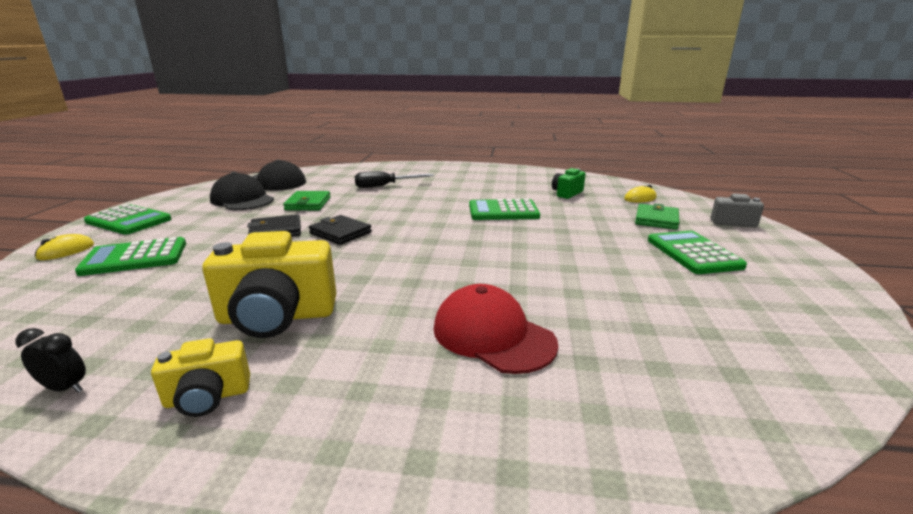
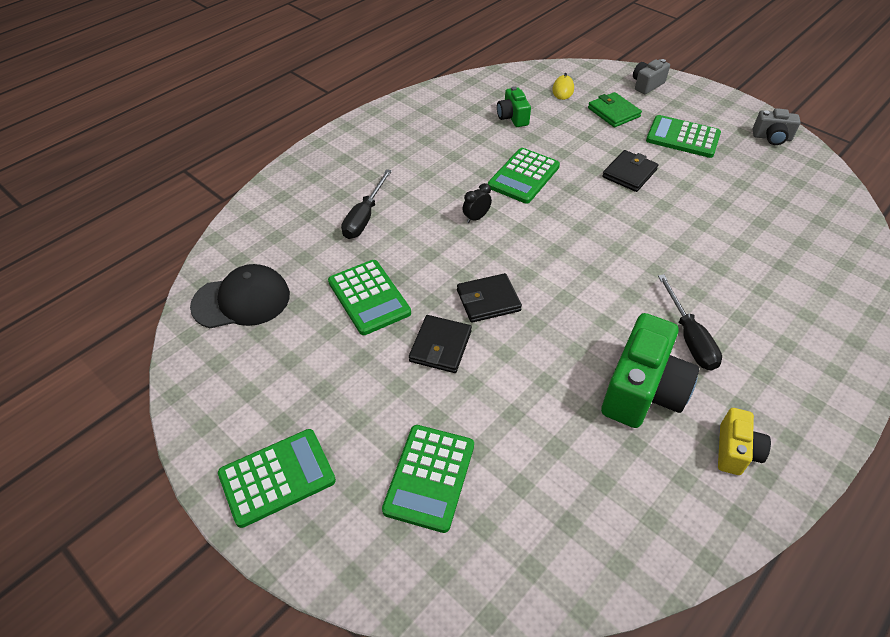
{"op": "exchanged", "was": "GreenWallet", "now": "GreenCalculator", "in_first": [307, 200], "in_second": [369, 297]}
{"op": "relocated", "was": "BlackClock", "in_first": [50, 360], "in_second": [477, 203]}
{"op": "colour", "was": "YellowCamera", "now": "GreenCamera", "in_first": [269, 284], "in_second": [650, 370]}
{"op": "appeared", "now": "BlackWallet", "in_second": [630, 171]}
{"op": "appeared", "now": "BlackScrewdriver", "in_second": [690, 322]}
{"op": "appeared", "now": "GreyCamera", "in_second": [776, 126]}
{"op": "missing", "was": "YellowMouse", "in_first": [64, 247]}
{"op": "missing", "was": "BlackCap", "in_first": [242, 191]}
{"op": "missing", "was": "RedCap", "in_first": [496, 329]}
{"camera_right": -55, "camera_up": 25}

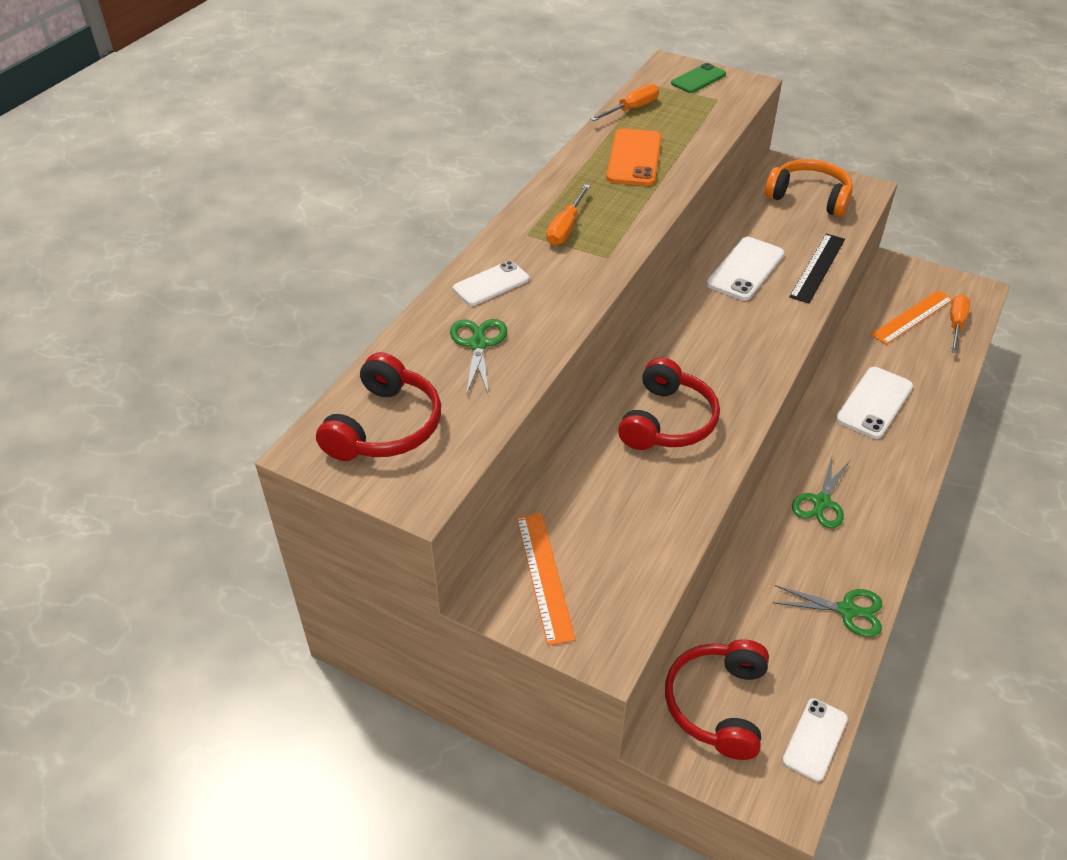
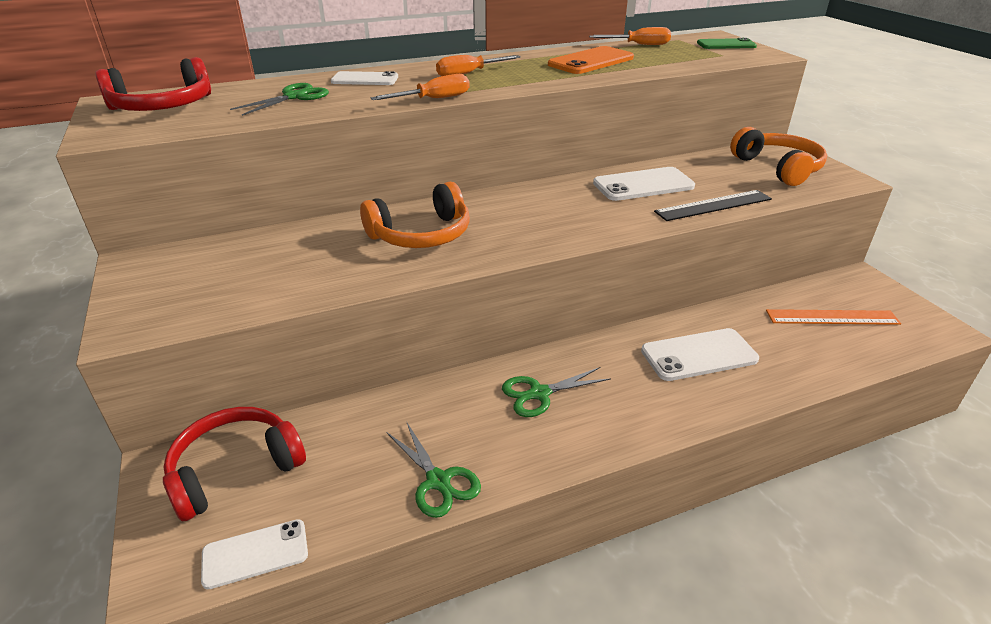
{"op": "colour", "was": "RedHeadphones", "now": "OrangeHeadphones", "in_first": [669, 403], "in_second": [415, 215]}
{"op": "relocated", "was": "OrangeScrewdriver", "in_first": [960, 324], "in_second": [420, 87]}
{"op": "missing", "was": "OrangeRuler", "in_first": [546, 579]}
{"camera_right": 40, "camera_up": -10}

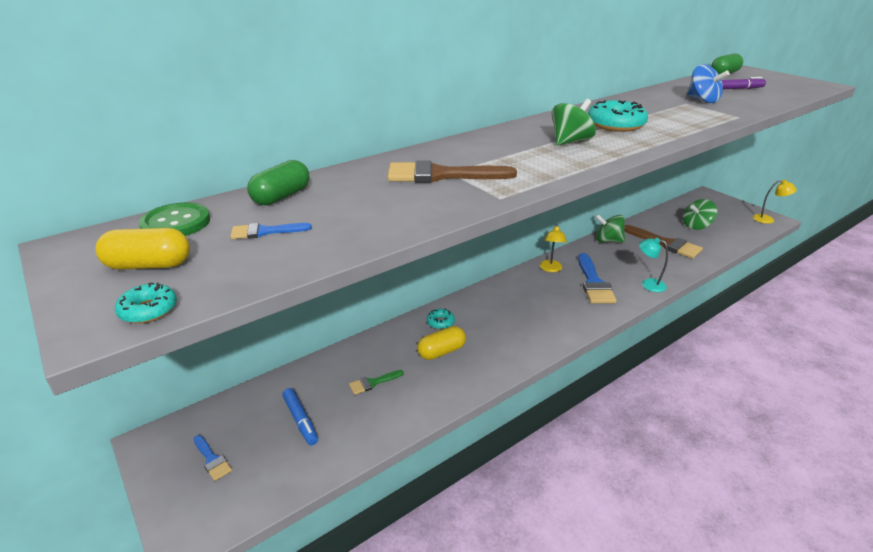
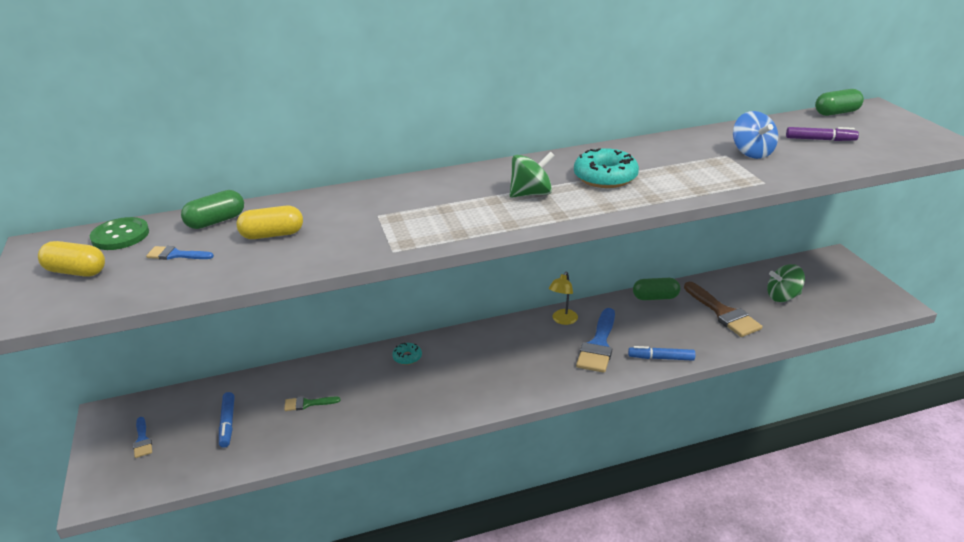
{"op": "relocated", "was": "YellowCapsule", "in_first": [441, 343], "in_second": [269, 222]}
{"op": "exchanged", "was": "TurquoiseLamp", "now": "BlueMarker", "in_first": [653, 265], "in_second": [661, 353]}
{"op": "exchanged", "was": "GreenSpinningTop", "now": "GreenCapsule", "in_first": [610, 228], "in_second": [656, 289]}
{"op": "missing", "was": "TurquoiseDonut", "in_first": [146, 303]}
{"op": "missing", "was": "BrownBrush", "in_first": [452, 171]}
{"op": "missing", "was": "YellowLamp", "in_first": [775, 202]}
{"camera_right": 20, "camera_up": 0}

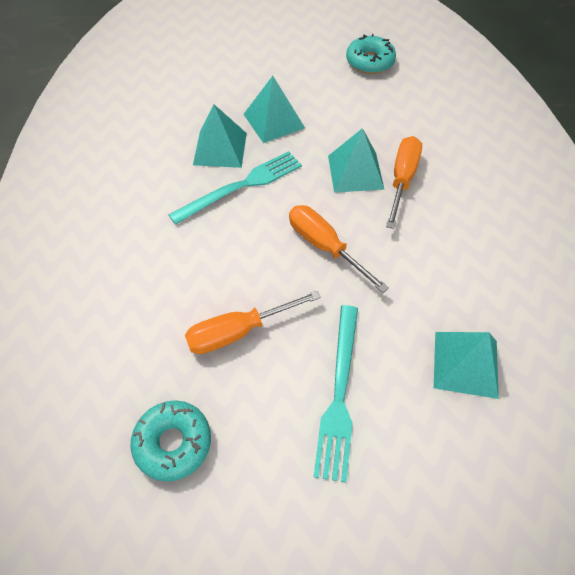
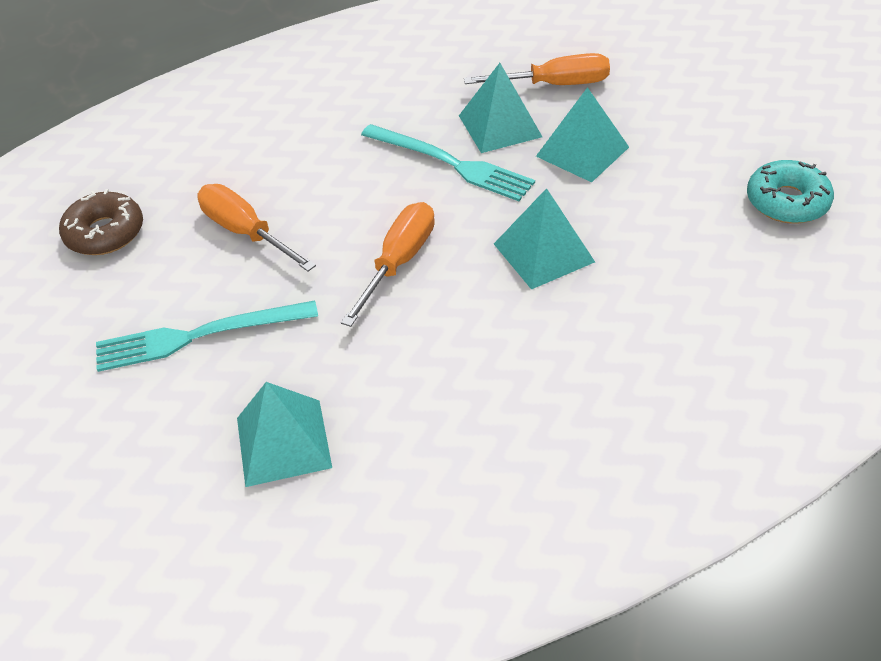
{"op": "colour", "was": "TurquoiseDonut", "now": "BrownDonut", "in_first": [170, 441], "in_second": [101, 222]}
{"op": "relocated", "was": "OrangeScrewdriver", "in_first": [404, 182], "in_second": [537, 69]}
{"camera_right": 70, "camera_up": -10}

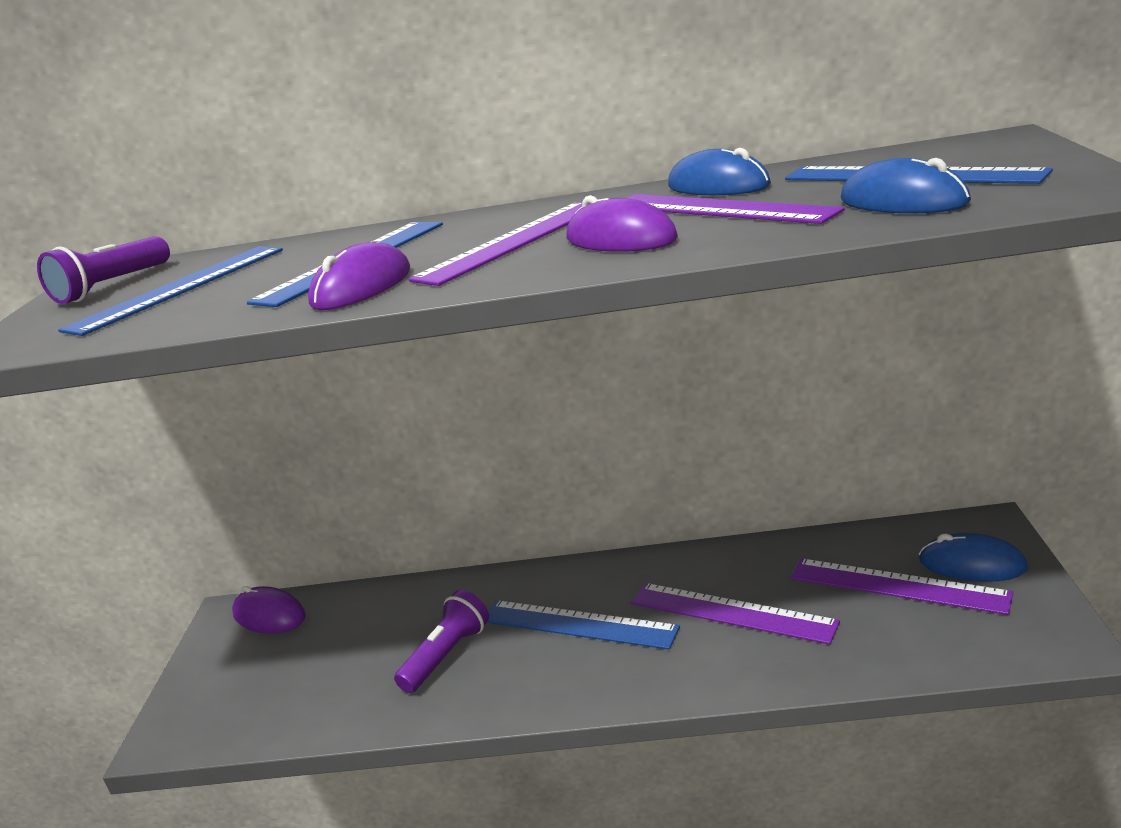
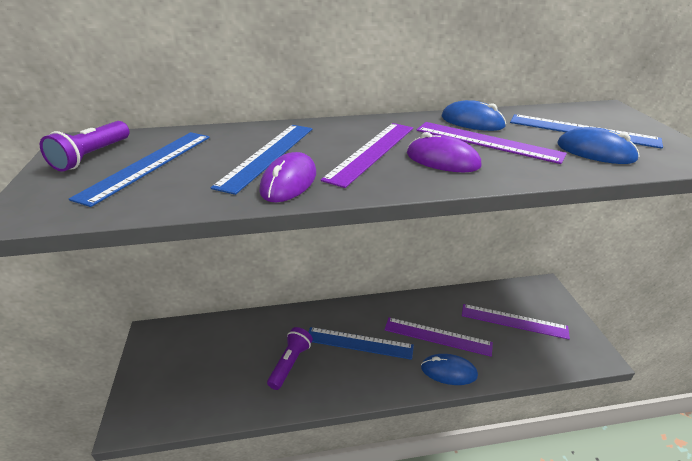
{"op": "relocated", "was": "BlueMouse", "in_first": [973, 557], "in_second": [449, 369]}
{"op": "missing", "was": "PurpleMouse", "in_first": [269, 610]}
{"camera_right": -15, "camera_up": 10}

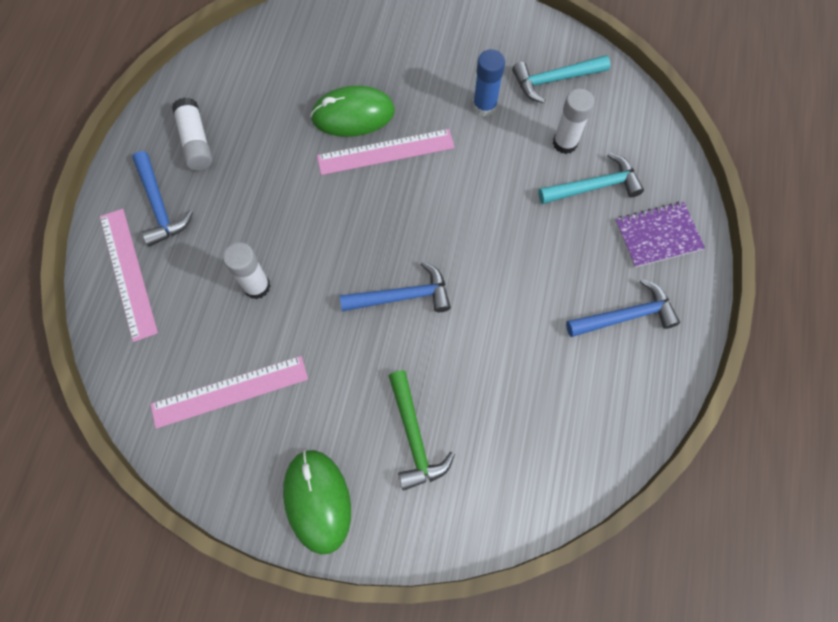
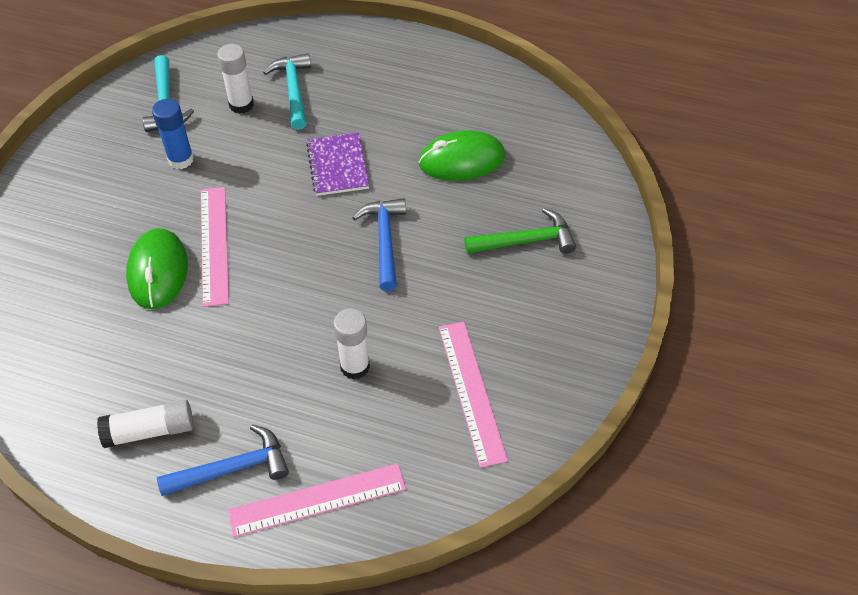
{"op": "relocated", "was": "PurpleNotebook", "in_first": [660, 235], "in_second": [337, 164]}
{"op": "relocated", "was": "GreenMouse", "in_first": [317, 502], "in_second": [461, 155]}
{"op": "missing", "was": "BlueHammer", "in_first": [623, 308]}
{"camera_right": -85, "camera_up": -15}

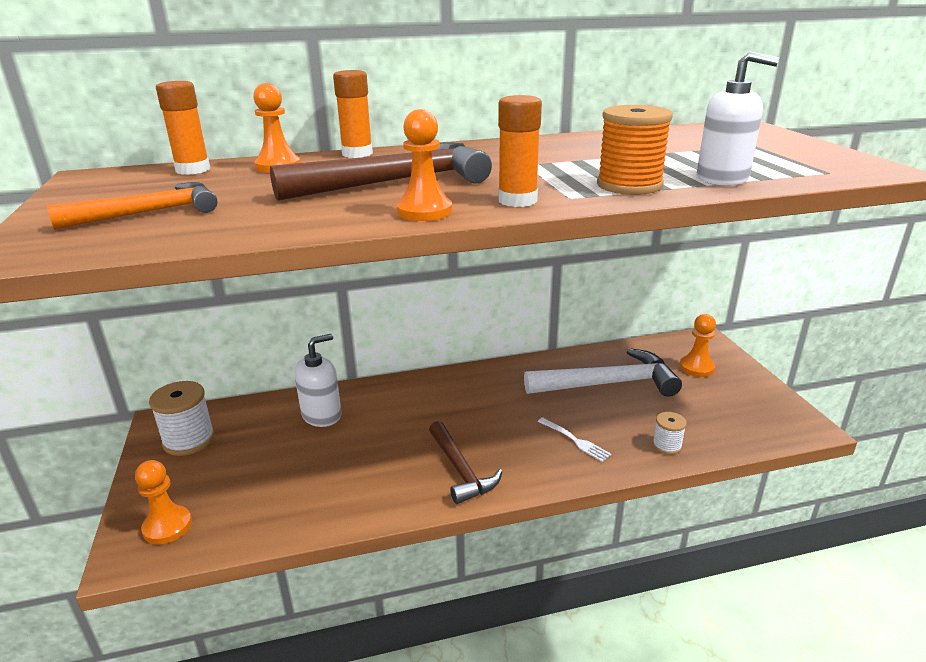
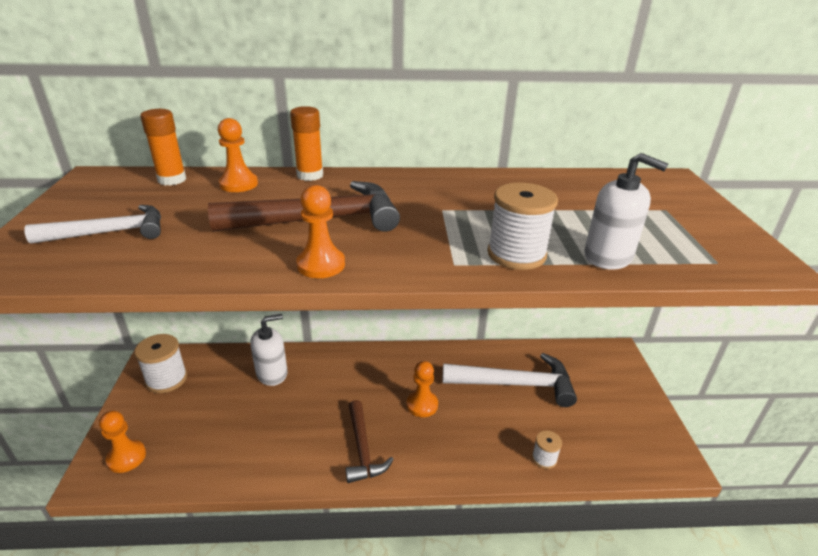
{"op": "colour", "was": "OrangeHammer", "now": "WhiteHammer", "in_first": [132, 206], "in_second": [92, 224]}
{"op": "relocated", "was": "OrangePawn", "in_first": [698, 345], "in_second": [422, 389]}
{"op": "colour", "was": "OrangeSpool", "now": "WhiteSpool", "in_first": [635, 150], "in_second": [522, 226]}
{"op": "missing", "was": "OrangeGlueStick", "in_first": [520, 151]}
{"op": "missing", "was": "WhiteFork", "in_first": [574, 439]}
{"camera_right": 10, "camera_up": 5}

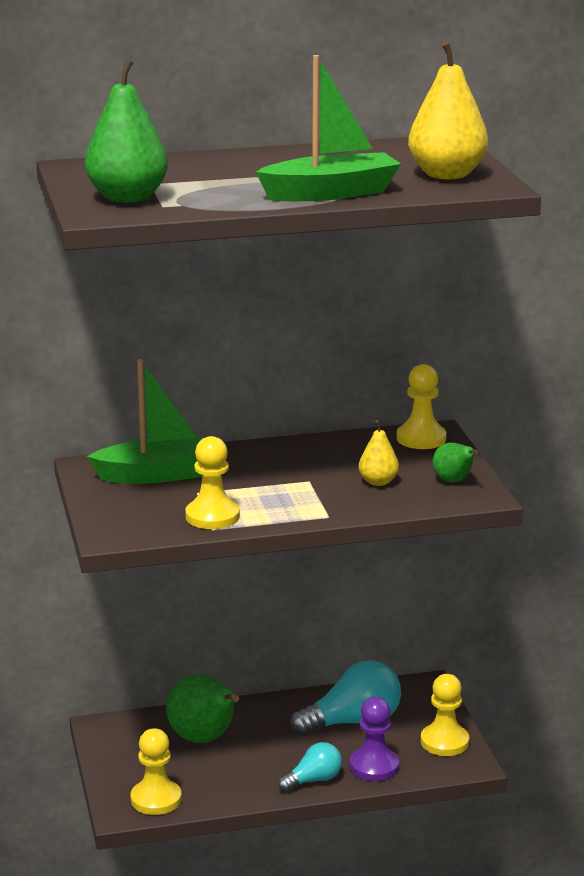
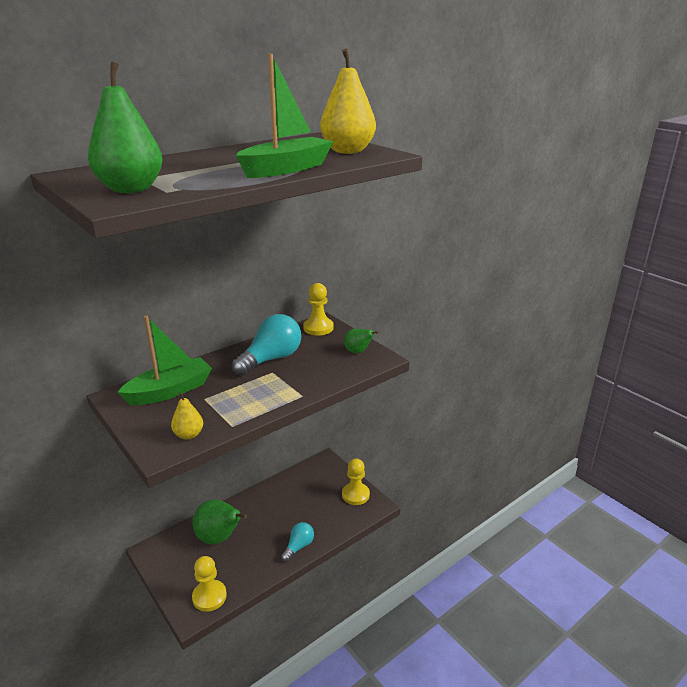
{"op": "relocated", "was": "YellowPear", "in_first": [379, 453], "in_second": [187, 415]}
{"op": "relocated", "was": "TurquoiseLightBulb", "in_first": [345, 698], "in_second": [266, 345]}
{"op": "missing", "was": "YellowPawn", "in_first": [212, 482]}
{"op": "missing", "was": "PurplePawn", "in_first": [374, 739]}
{"camera_right": -25, "camera_up": 5}

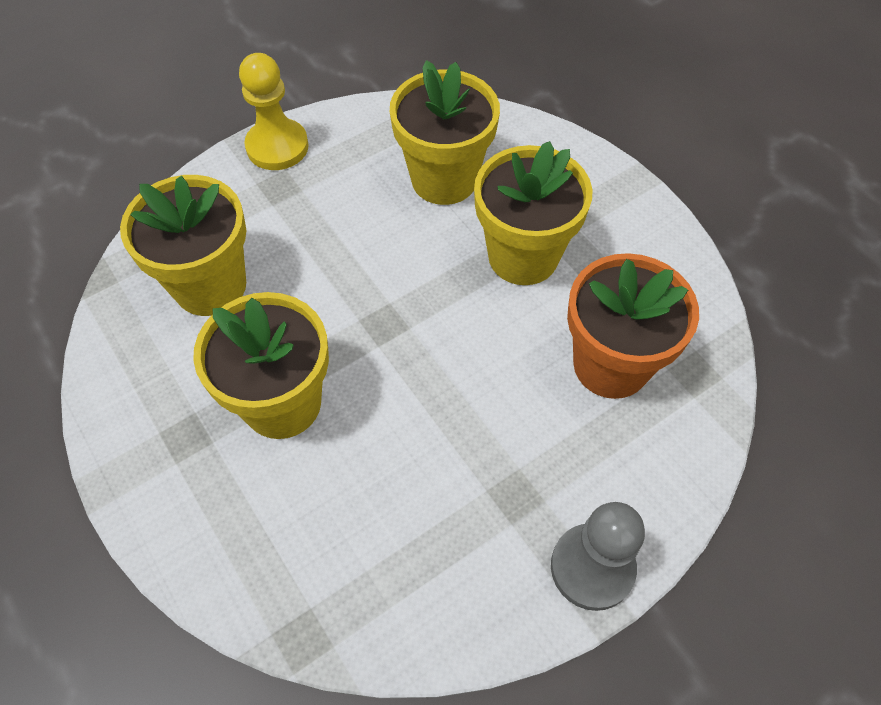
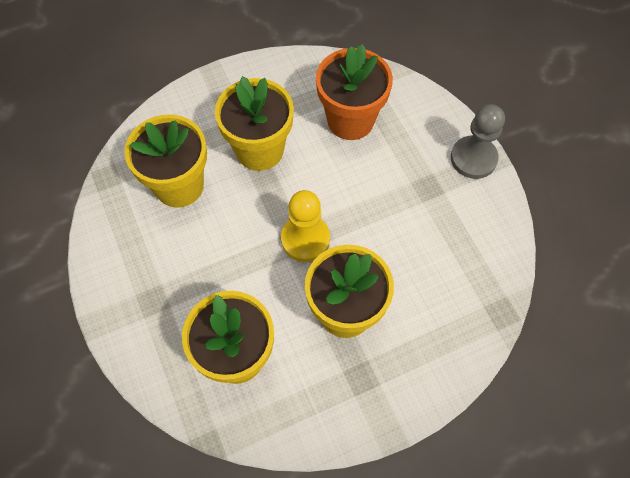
{"op": "relocated", "was": "YellowPawn", "in_first": [274, 111], "in_second": [305, 226]}
{"camera_right": -80, "camera_up": 5}

